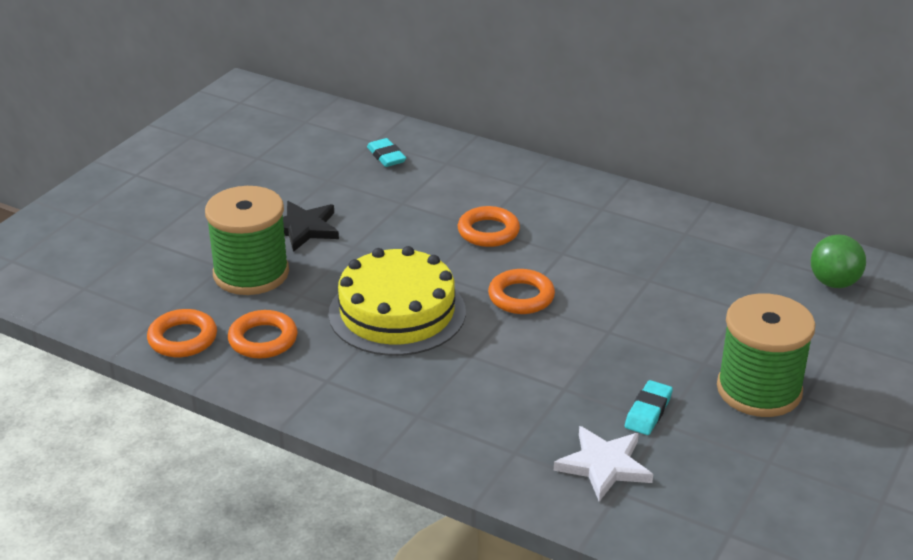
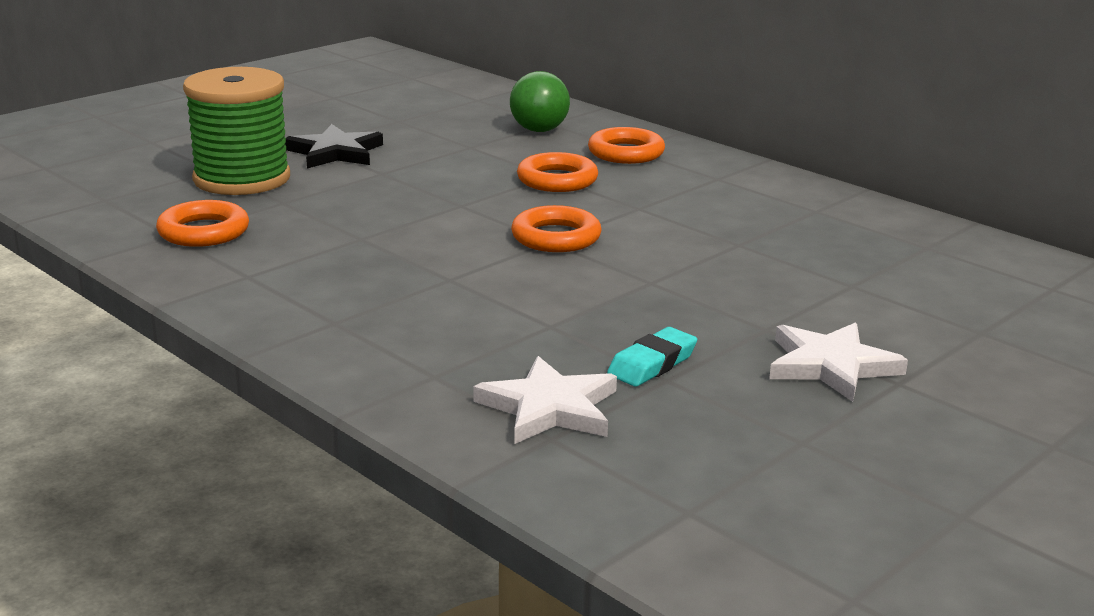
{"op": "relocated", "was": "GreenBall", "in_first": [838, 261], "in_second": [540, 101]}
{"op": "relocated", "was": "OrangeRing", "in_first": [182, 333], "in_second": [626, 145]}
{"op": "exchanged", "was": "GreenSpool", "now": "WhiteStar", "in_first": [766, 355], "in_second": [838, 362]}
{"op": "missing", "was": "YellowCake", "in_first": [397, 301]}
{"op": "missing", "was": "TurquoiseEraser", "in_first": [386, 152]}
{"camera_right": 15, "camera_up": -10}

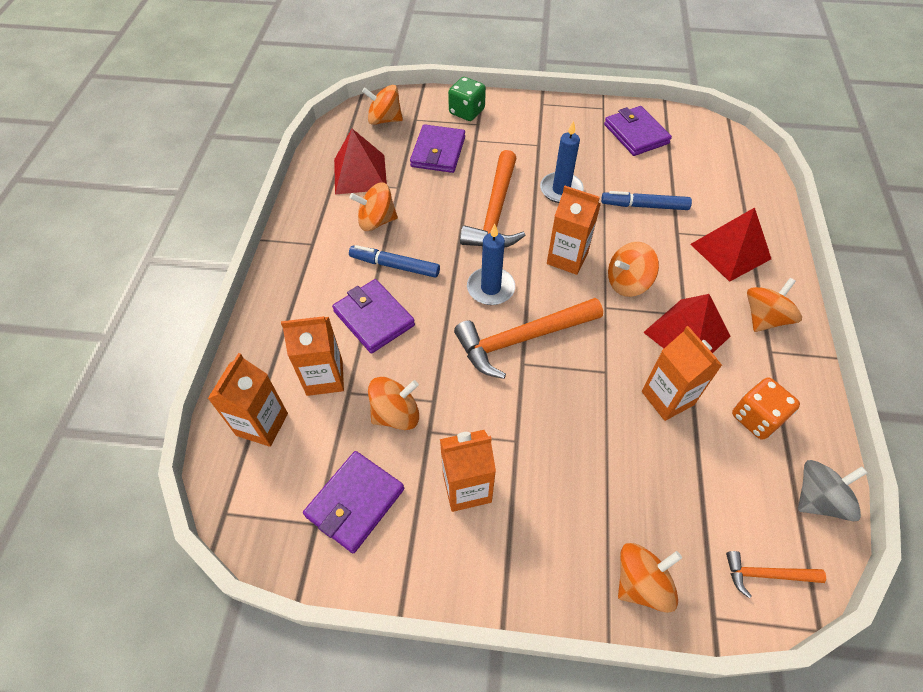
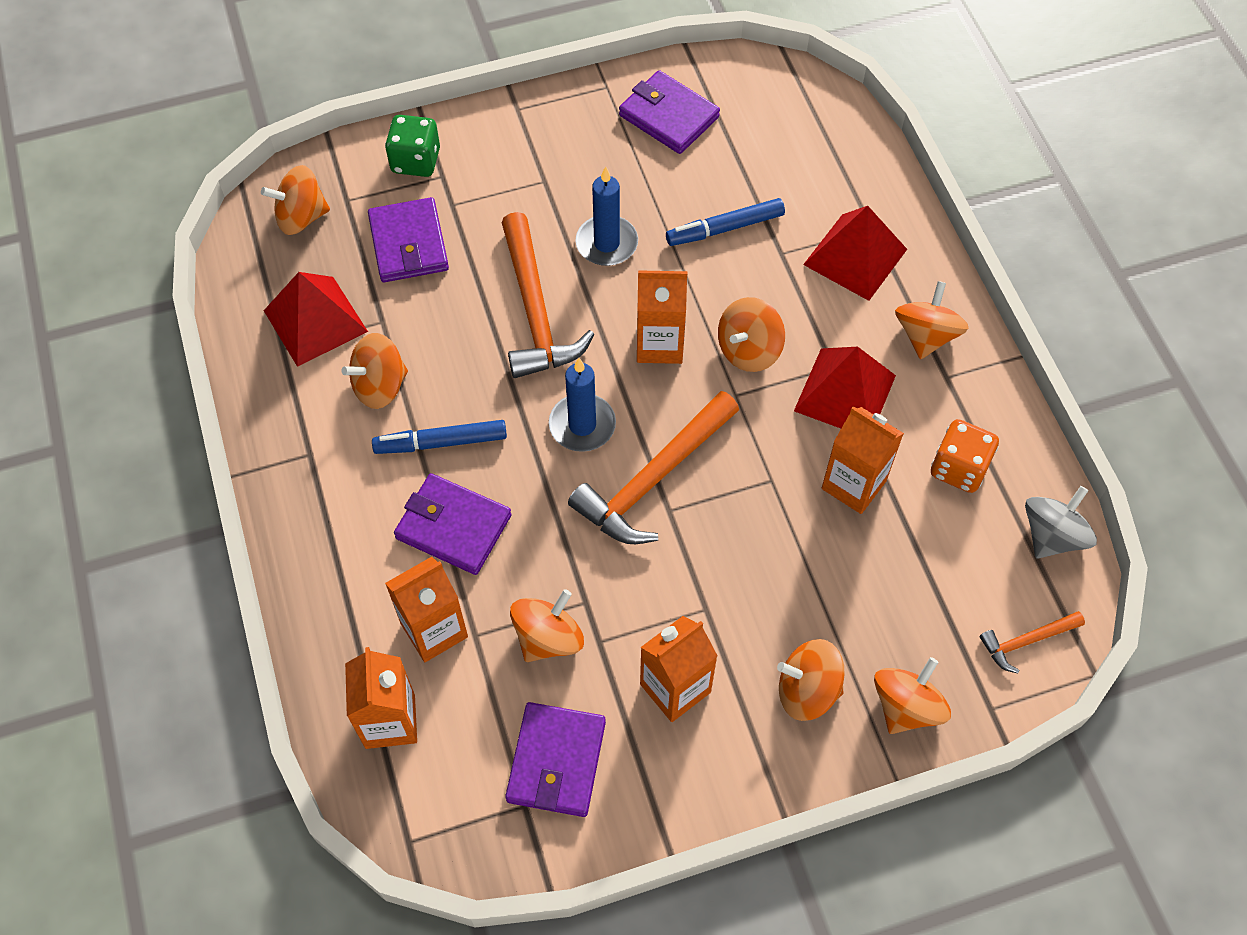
{"op": "appeared", "now": "OrangeSpinningTop", "in_second": [810, 680]}
{"camera_right": -25, "camera_up": 5}

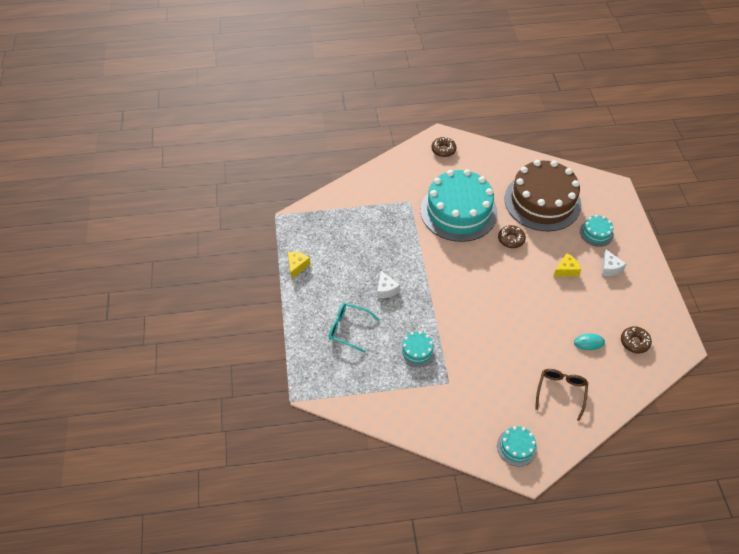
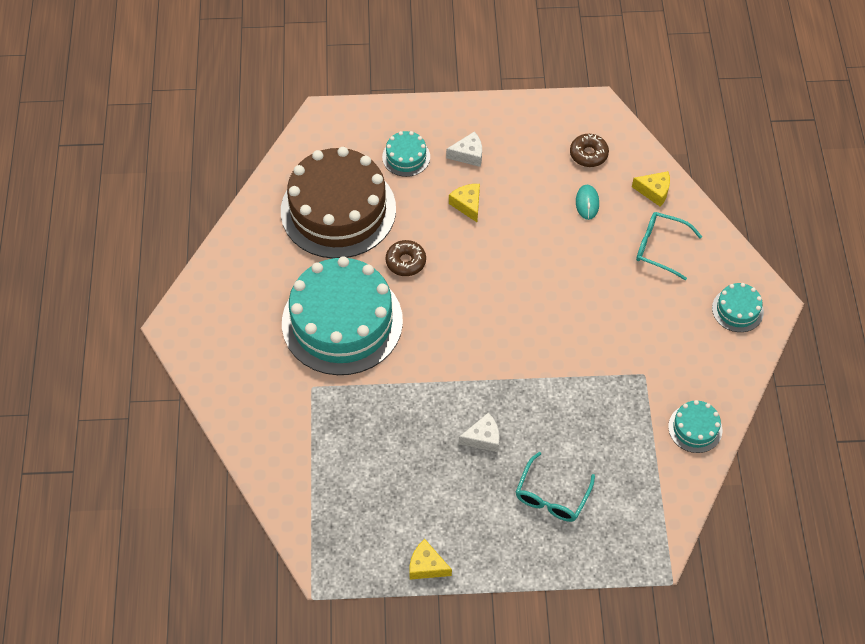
{"op": "appeared", "now": "YellowCheese", "in_second": [651, 189]}
{"op": "colour", "was": "BrownGlasses", "now": "TurquoiseGlasses", "in_first": [561, 395], "in_second": [669, 246]}
{"op": "relocated", "was": "TurquoiseCake", "in_first": [417, 349], "in_second": [695, 426]}
{"op": "missing", "was": "BrownDonut", "in_first": [443, 147]}
{"camera_right": -85, "camera_up": 5}

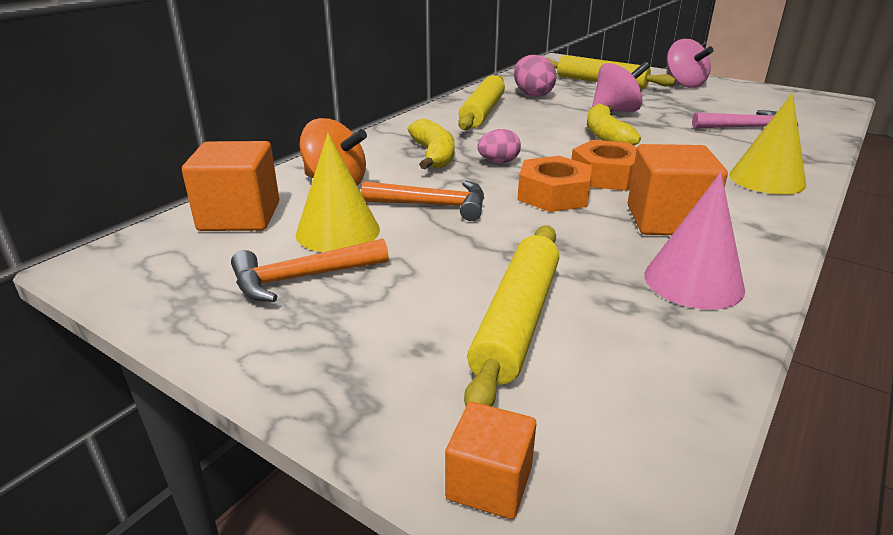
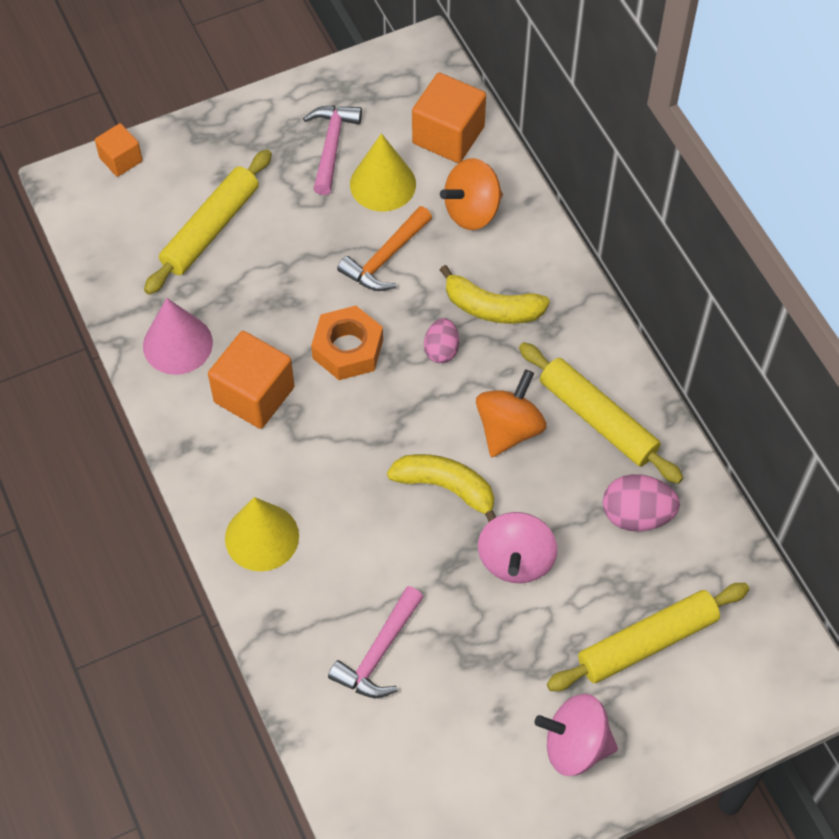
{"op": "spun", "was": "YellowRollingPin", "in_first": [511, 316], "in_second": [208, 222], "clockwise": 75}
{"op": "colour", "was": "OrangeHammer", "now": "PinkHammer", "in_first": [310, 270], "in_second": [332, 150]}
{"op": "appeared", "now": "OrangeSpinningTop", "in_second": [511, 413]}
{"op": "missing", "was": "OrangeNut", "in_first": [604, 165]}
{"camera_right": 120, "camera_up": 30}

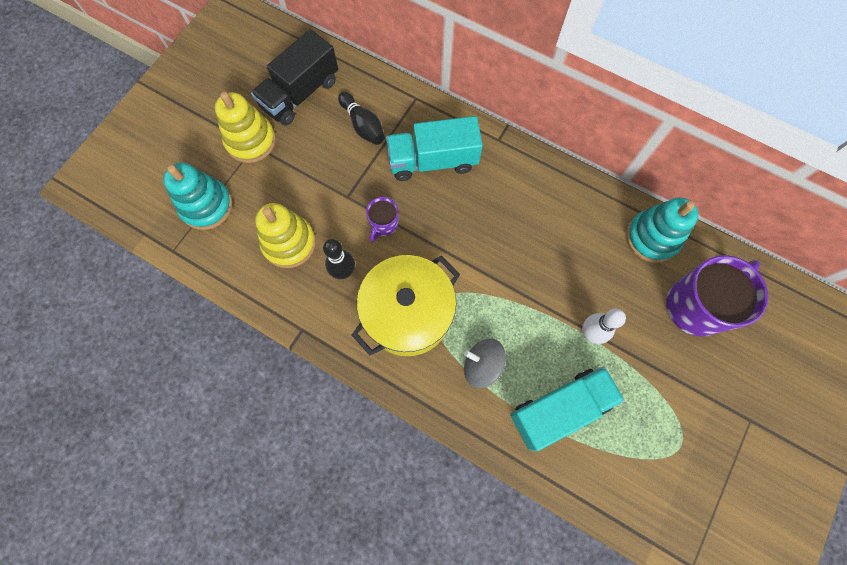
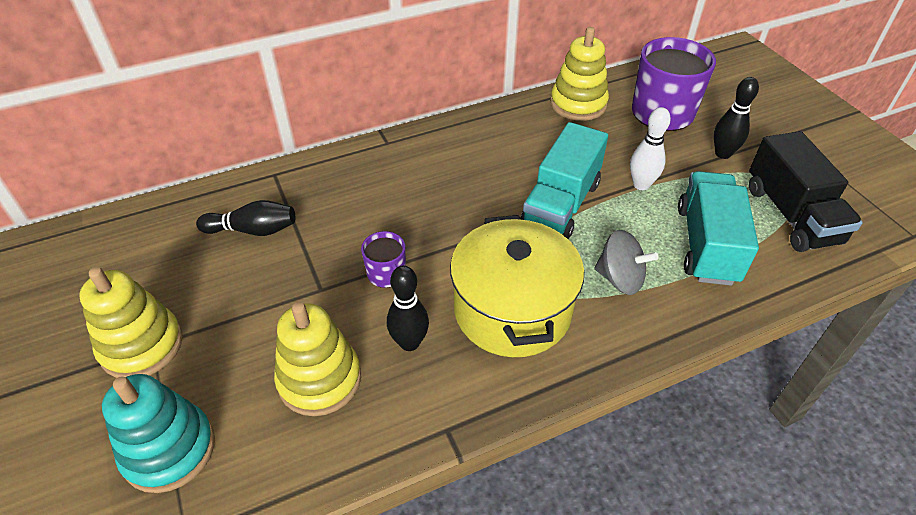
{"op": "relocated", "was": "TurquoiseTruck", "in_first": [434, 148], "in_second": [564, 180]}
{"op": "colour", "was": "TurquoiseStackingToy", "now": "YellowStackingToy", "in_first": [662, 230], "in_second": [579, 74]}
{"op": "spun", "was": "GreySpinningTop", "in_first": [485, 363], "in_second": [626, 262], "clockwise": -120}
{"op": "appeared", "now": "BlackBowlingPin", "in_second": [736, 118]}
{"op": "relocated", "was": "BlackTruck", "in_first": [294, 77], "in_second": [806, 191]}
{"camera_right": -55, "camera_up": -25}

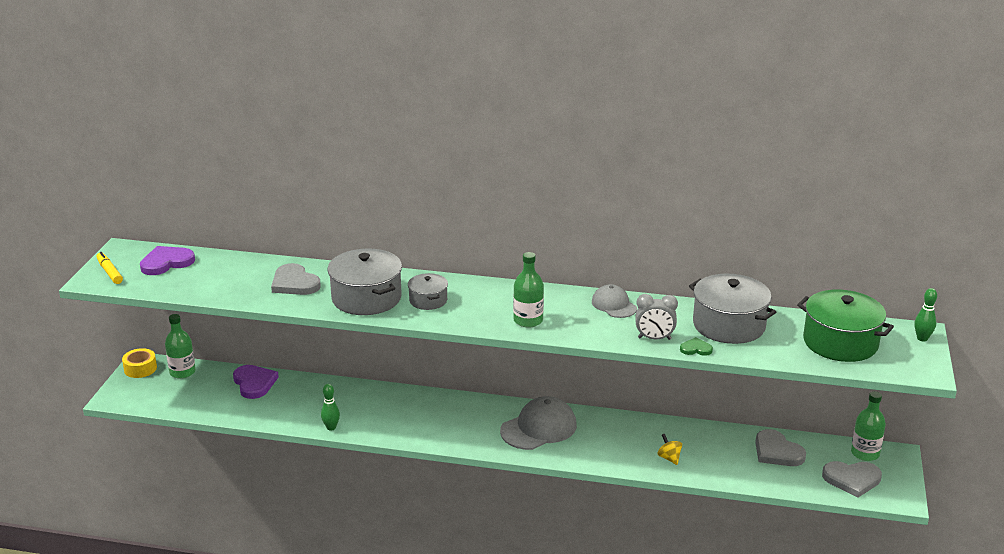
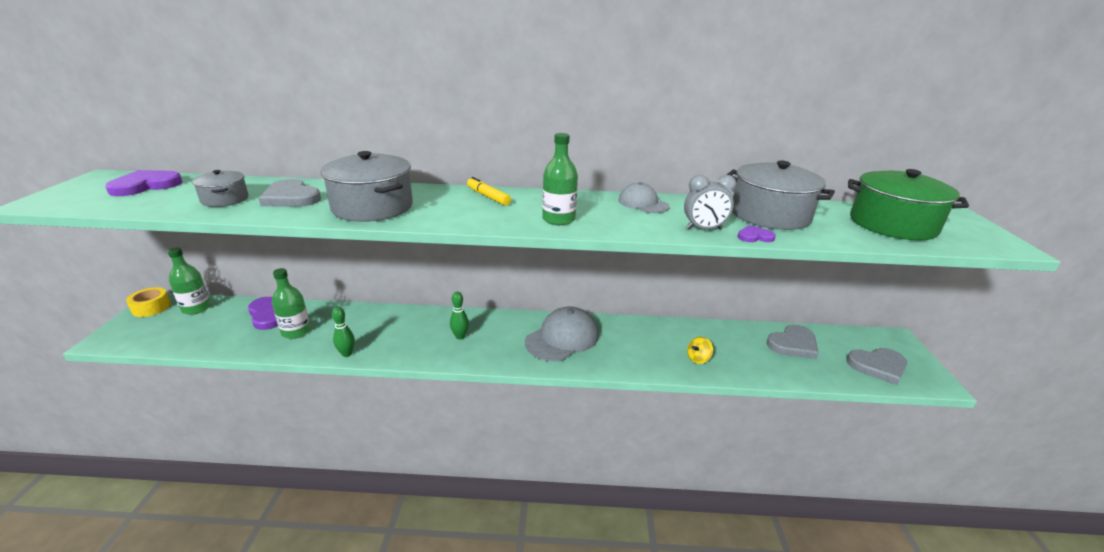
{"op": "relocated", "was": "GreyPot", "in_first": [428, 291], "in_second": [220, 188]}
{"op": "relocated", "was": "GreenBottle", "in_first": [868, 426], "in_second": [291, 303]}
{"op": "relocated", "was": "GreenBowlingPin", "in_first": [926, 314], "in_second": [459, 315]}
{"op": "relocated", "was": "YellowMarker", "in_first": [109, 268], "in_second": [489, 191]}
{"op": "spun", "was": "YellowSpinningTop", "in_first": [669, 449], "in_second": [700, 350], "clockwise": -90}
{"op": "colour", "was": "GreenHeart", "now": "PurpleHeart", "in_first": [696, 346], "in_second": [756, 233]}
{"op": "spun", "was": "GreyHeart", "in_first": [780, 447], "in_second": [793, 342], "clockwise": -75}
{"camera_right": -10, "camera_up": 0}

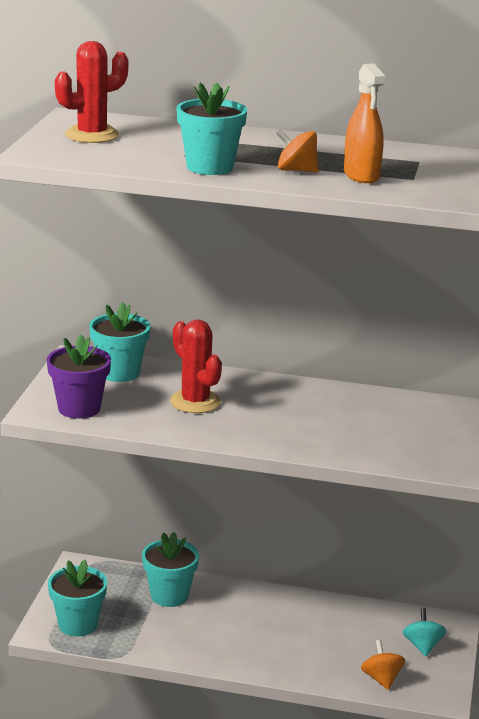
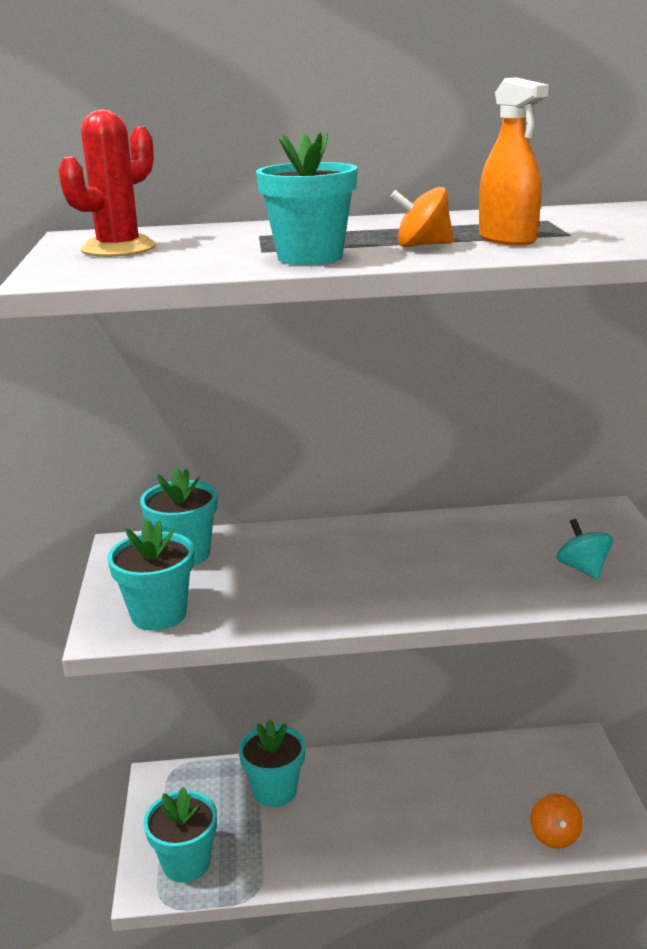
{"op": "colour", "was": "PurpleFlowerPot", "now": "TurquoiseFlowerPot", "in_first": [79, 376], "in_second": [150, 575]}
{"op": "spun", "was": "OrangeSpinningTop", "in_first": [383, 665], "in_second": [556, 821], "clockwise": -150}
{"op": "relocated", "was": "TurquoiseSpinningTop", "in_first": [424, 632], "in_second": [585, 549]}
{"op": "missing", "was": "RedCactus", "in_first": [196, 366]}
{"camera_right": -15, "camera_up": 0}

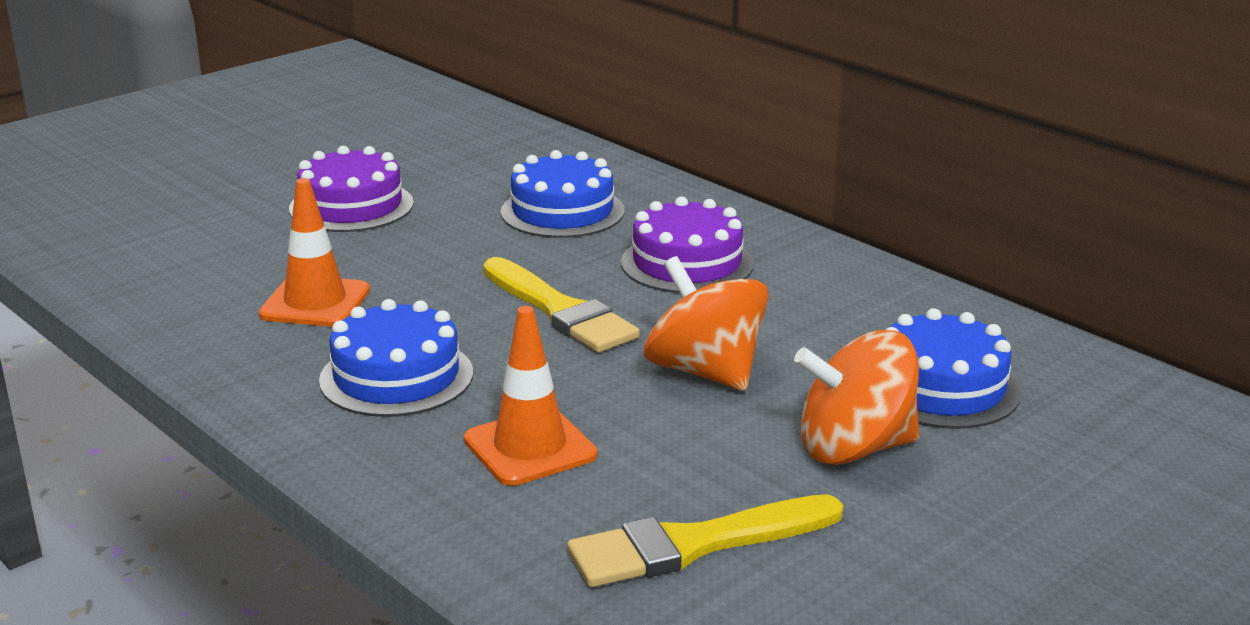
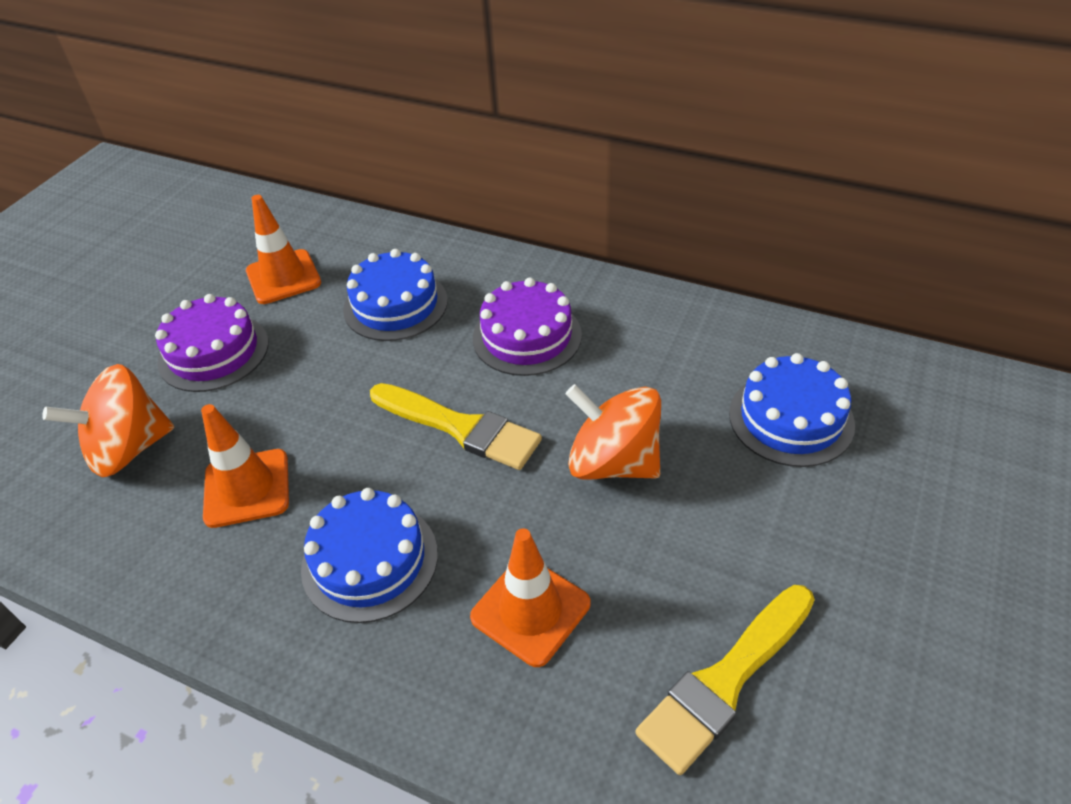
{"op": "relocated", "was": "OrangeSpinningTop", "in_first": [856, 397], "in_second": [108, 420]}
{"op": "appeared", "now": "OrangeTrafficCone", "in_second": [283, 249]}
{"camera_right": -20, "camera_up": 20}

